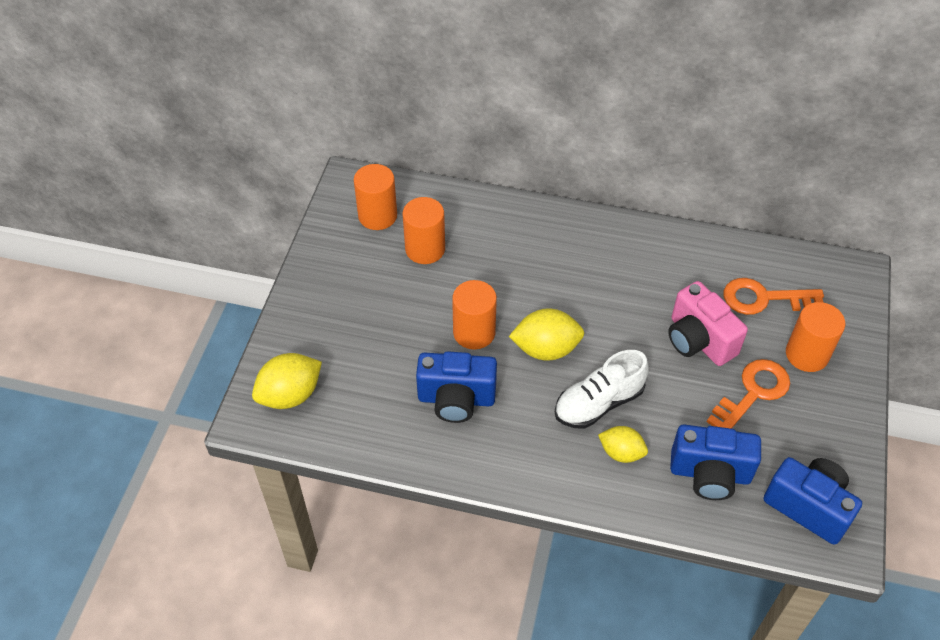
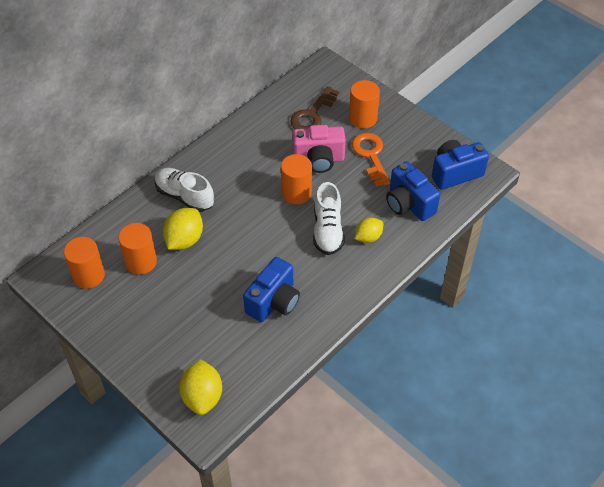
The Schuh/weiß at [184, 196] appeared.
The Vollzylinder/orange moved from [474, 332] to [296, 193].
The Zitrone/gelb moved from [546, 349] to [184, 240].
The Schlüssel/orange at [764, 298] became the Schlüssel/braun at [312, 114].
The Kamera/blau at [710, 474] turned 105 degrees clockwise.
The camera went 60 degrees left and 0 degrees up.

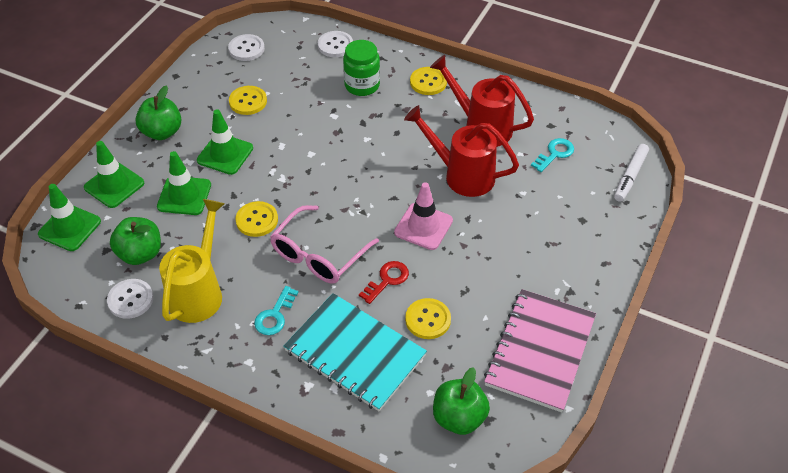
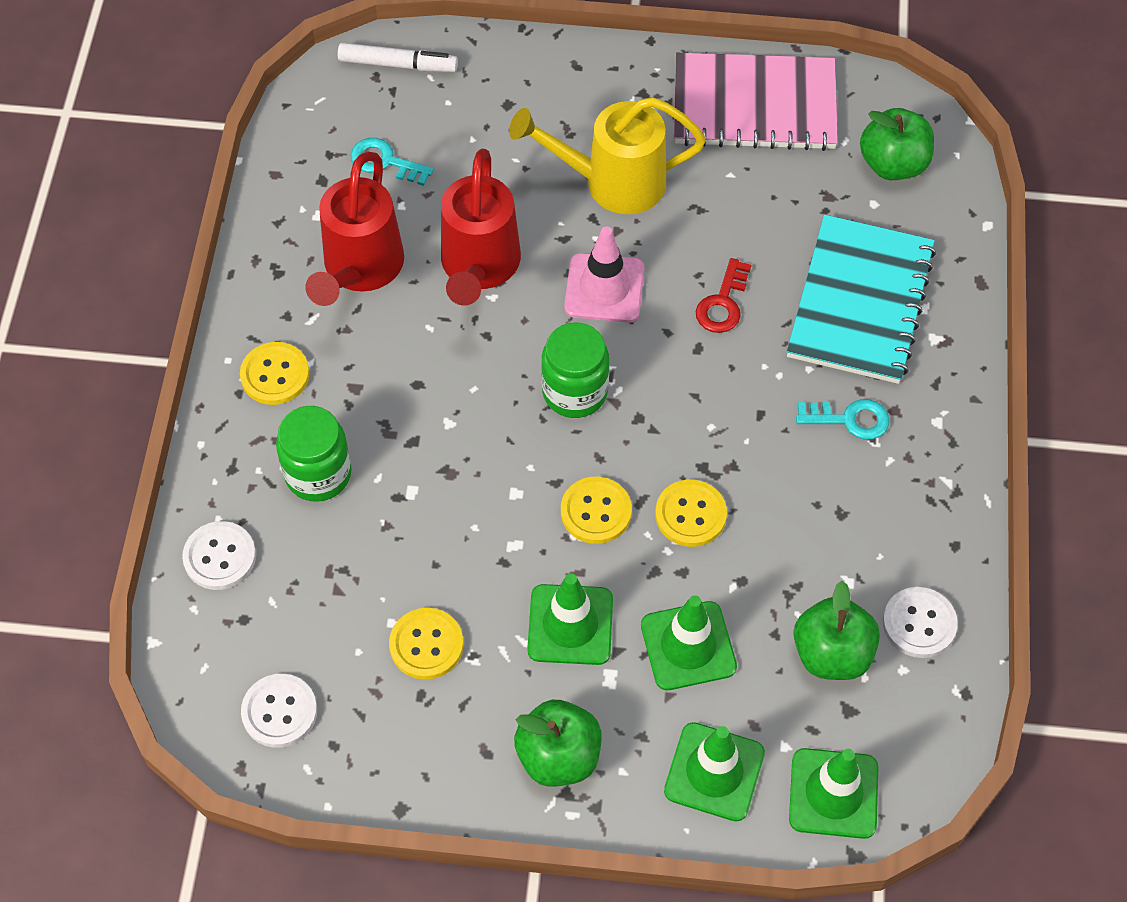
The Brille/rosa at [318, 255] disappeared.
The Einmachglas/grün at [575, 392] appeared.
The Gießkanne/gelb moved from [198, 292] to [613, 182].
The Knopf/gelb moved from [428, 320] to [596, 511].
The Schlüssel/rot at [387, 280] turned 90 degrees counterclockwise.
The camera went 110 degrees left and 10 degrees up.

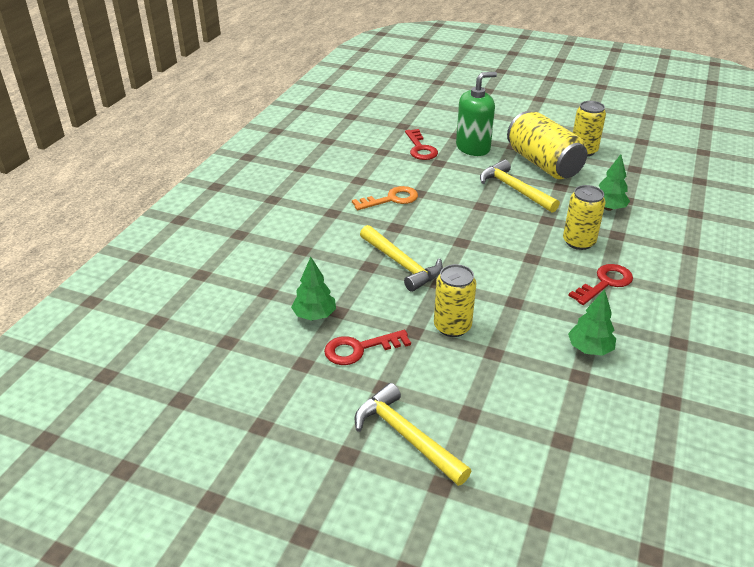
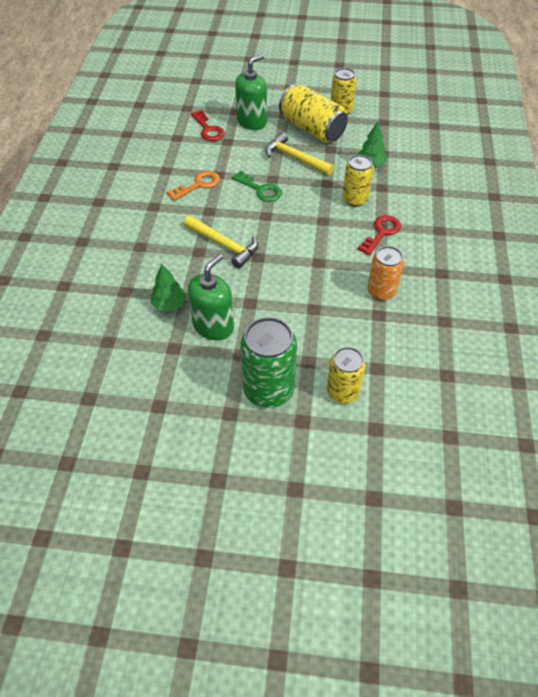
The Schlüssel/grün at [260, 189] appeared.
The Dose/gelb moved from [452, 327] to [342, 392].
The Schlüssel/rot at [360, 349] was replaced by the Seifenspender/grün at [213, 326].
The Hammer/gelb at [406, 437] was replaced by the Dose/grün at [268, 390].
The Baum/grün at [589, 349] was replaced by the Dose/orange at [381, 291].
The camera went 15 degrees left and 15 degrees up.

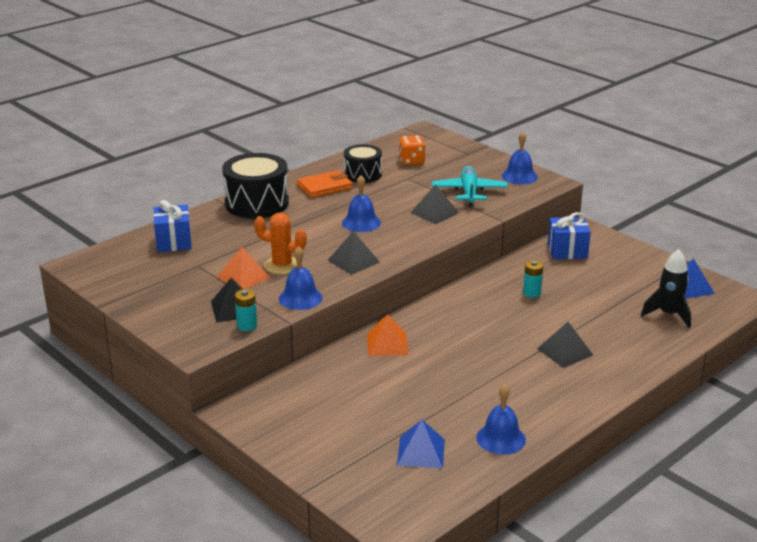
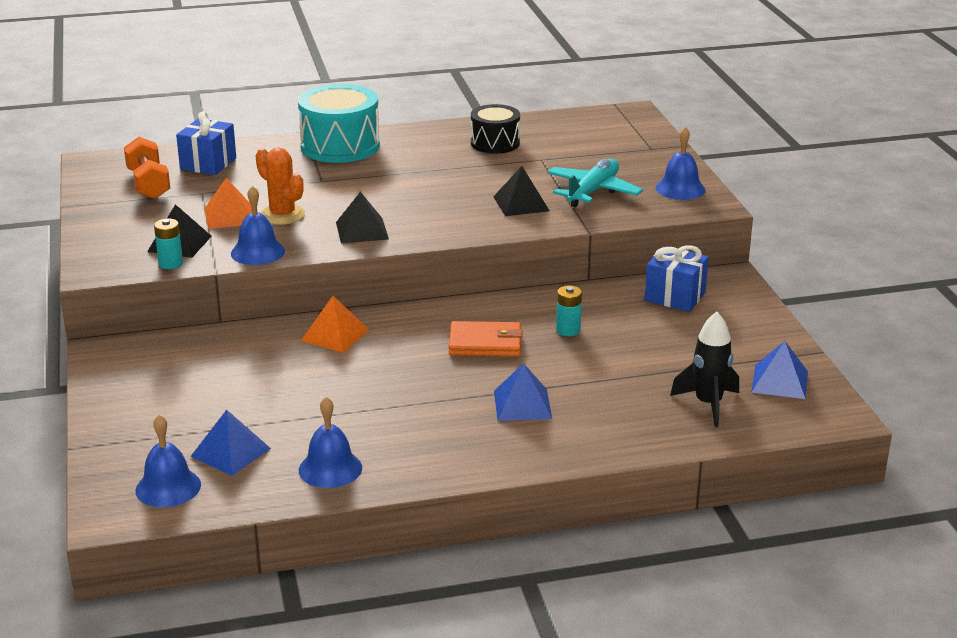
The Spielwürfel/orange at [411, 161] disappeared.
The Hantel/orange at [148, 184] appeared.
The Geldbörse/orange moved from [325, 187] to [485, 343].
The Glocke/blau moved from [361, 222] to [168, 487].
The Trommel/schwarz at [257, 203] became the Trommel/türkis at [340, 146].
The Pyramide/schwarz at [565, 351] became the Pyramide/blau at [522, 404].
The camera went 30 degrees right and 0 degrees up.

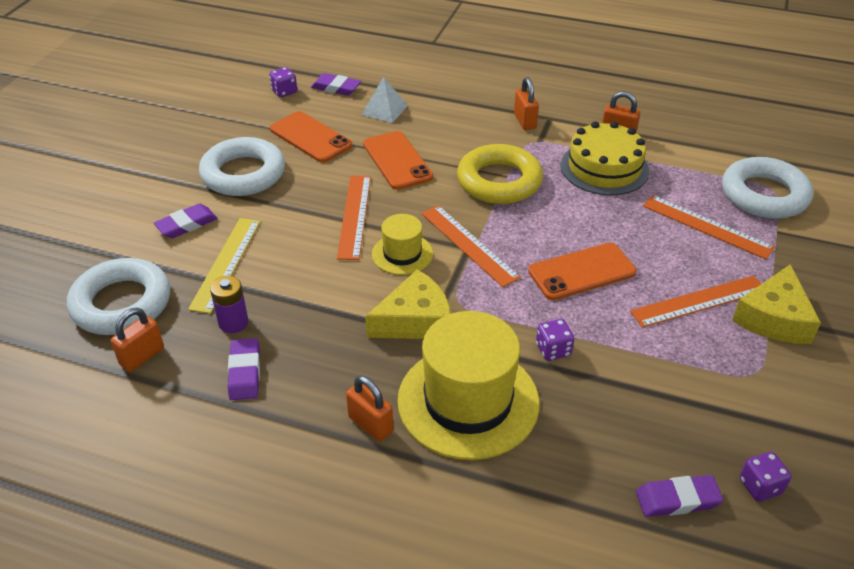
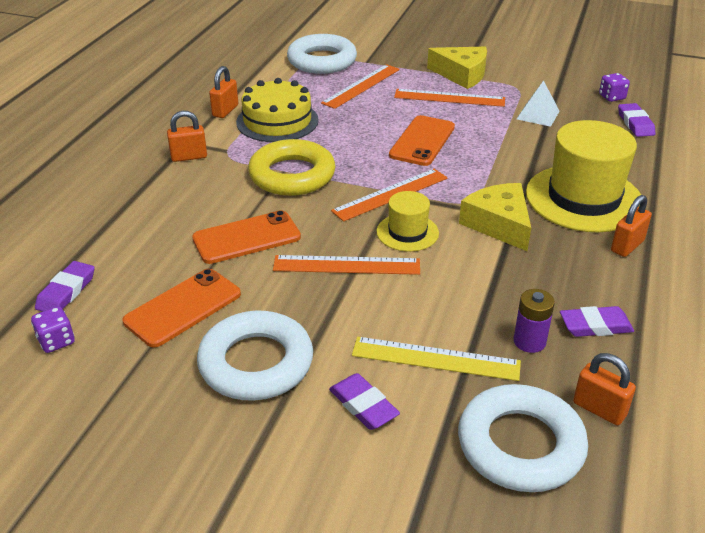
The Spielwürfel/lila at [553, 350] disappeared.
The Pyramide/weiß moved from [384, 110] to [538, 115].
The Handy/orange at [582, 272] turned 45 degrees clockwise.
The Lineal/orange at [699, 301] turned 60 degrees counterclockwise.
The camera went 90 degrees left and 5 degrees down.

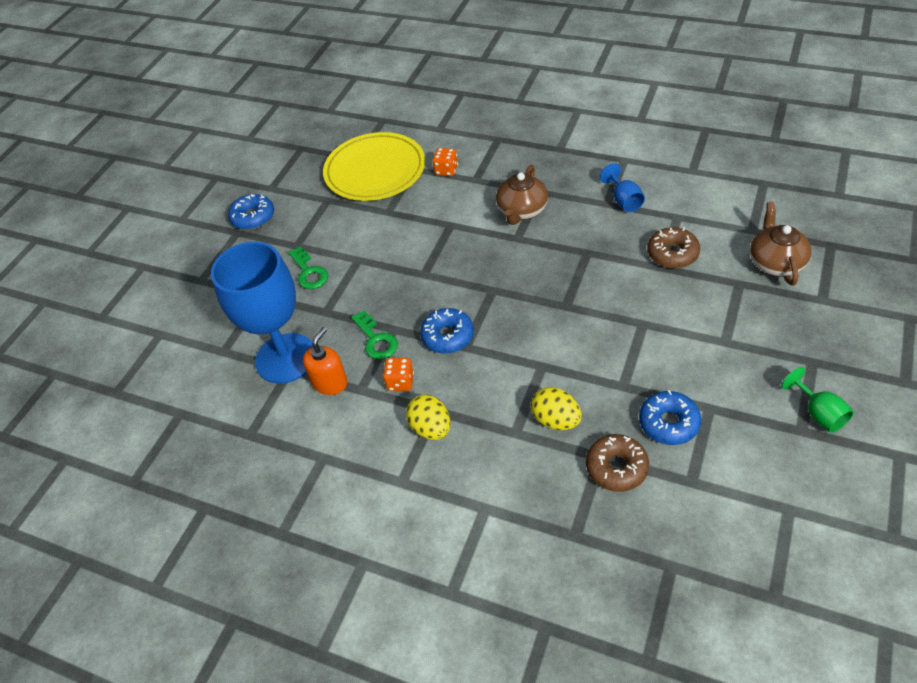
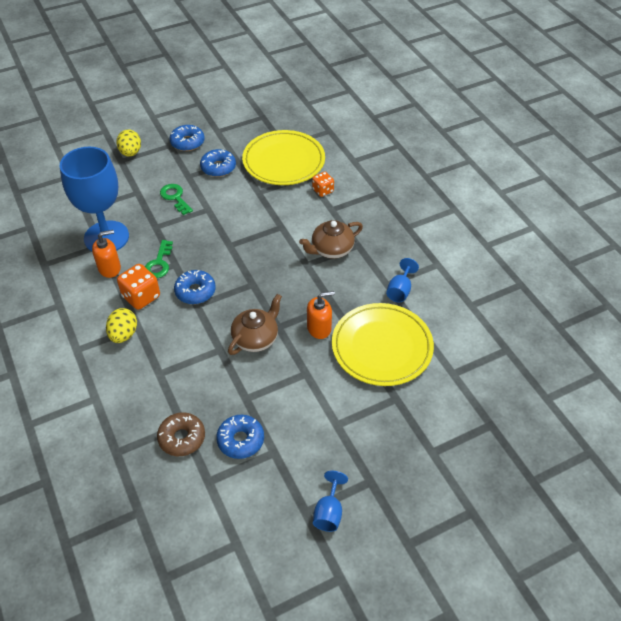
The Donut/blau at [218, 167] appeared.
The Seifenspender/orange at [319, 328] appeared.
The Ei/gelb moved from [556, 420] to [131, 153].
The Teekanne/braun moved from [775, 262] to [256, 338].
The Donut/braun at [672, 254] was replaced by the Teller/gelb at [382, 347].
The Kelch/grün at [818, 414] became the Kelch/blau at [329, 512].
The Schlüssel/grün at [309, 272] turned 135 degrees clockwise.
The Spielwürfel/orange at [400, 382] changed to 1.59 times the size.
The camera went 35 degrees right and 0 degrees up.

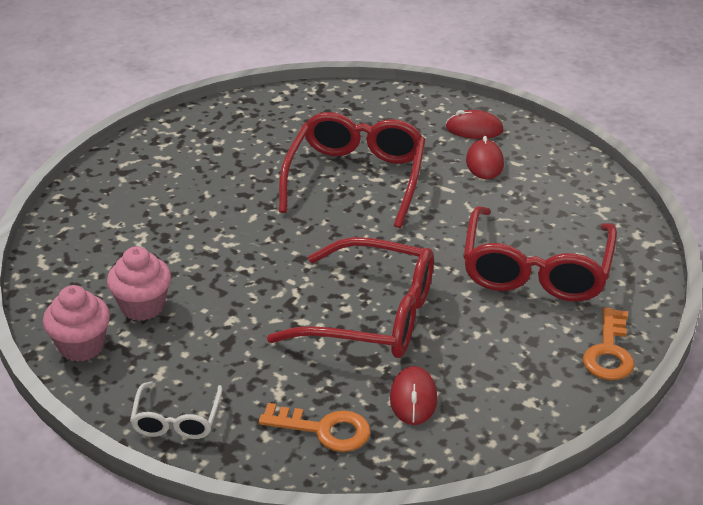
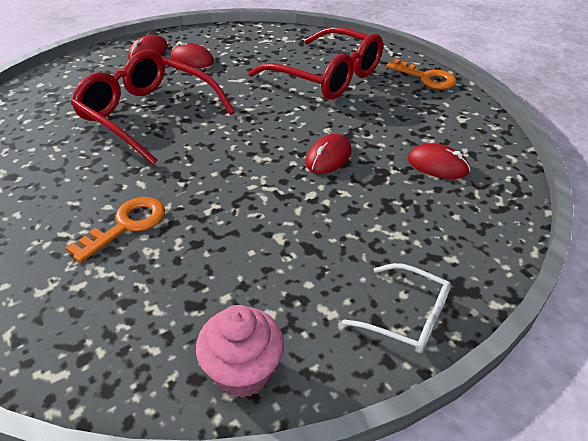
The Muffin/rosa at [143, 306] disappeared.
The Schlüssel/orange moved from [325, 430] to [127, 225].
The Brille/rot at [371, 316] was replaced by the Computermaus/rot at [328, 157].
The camera went 65 degrees left and 5 degrees up.

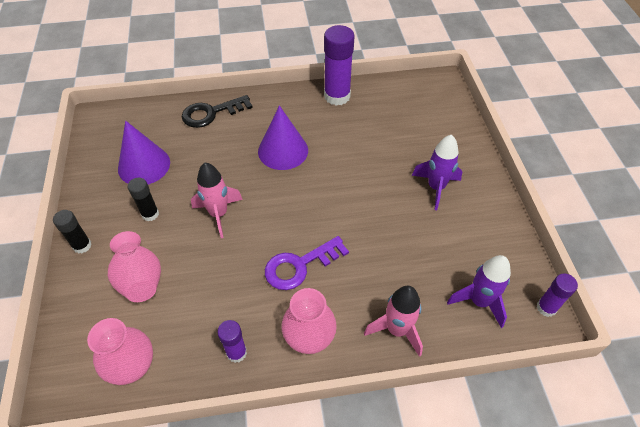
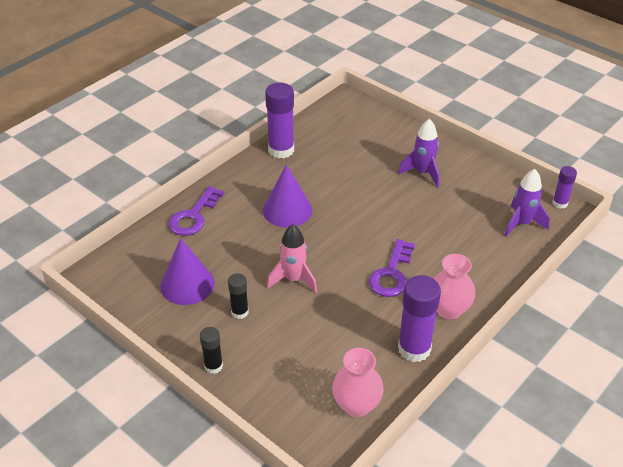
The Vase/rosa at [140, 279] disappeared.
The Rakete/rosa at [397, 330] disappeared.
The Schlüssel/schwarz at [211, 113] became the Schlüssel/lila at [193, 216].
The Klebestift/lila at [236, 352] changed to 1.82 times the size.
The camera went 40 degrees left and 10 degrees down.

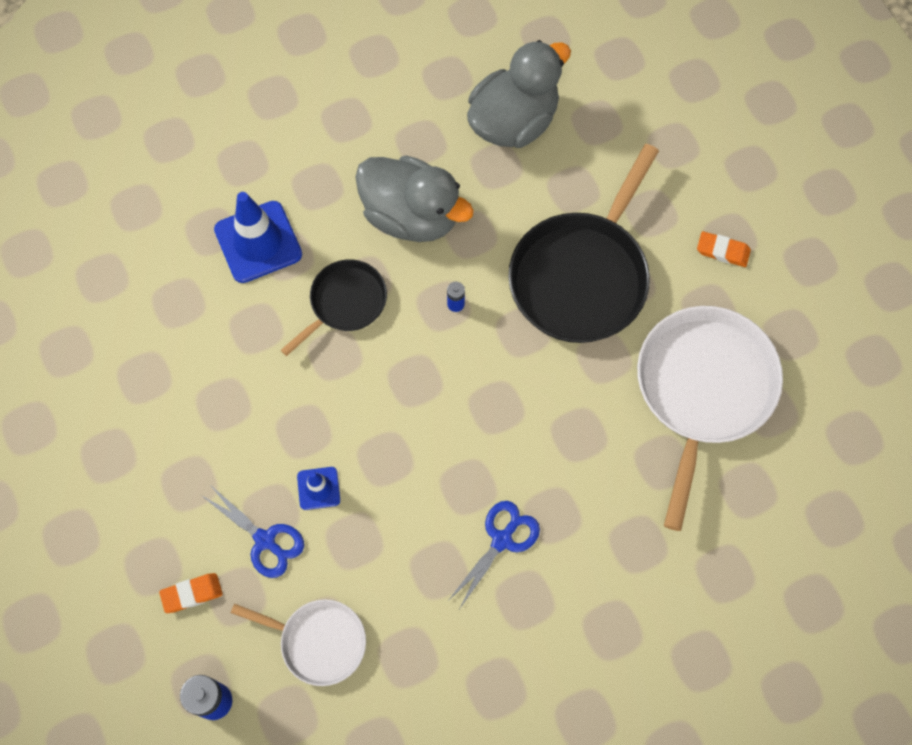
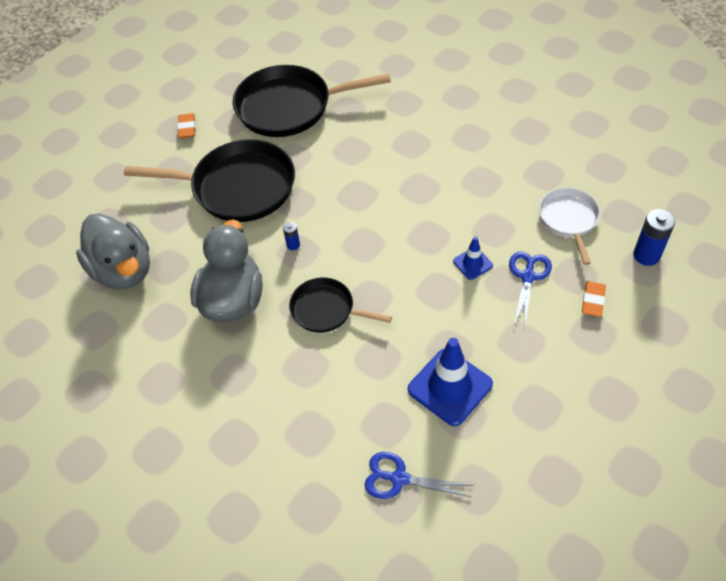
The Leitkegel/blau moved from [258, 242] to [450, 387].
The Schere/blau moved from [502, 540] to [399, 478].
The Pfanne/weiß at [703, 390] became the Pfanne/schwarz at [289, 107].
The Radiergummi/orange at [192, 594] turned 60 degrees clockwise.
The Ente/grau at [513, 122] turned 150 degrees counterclockwise.
The camera went 110 degrees left and 15 degrees down.

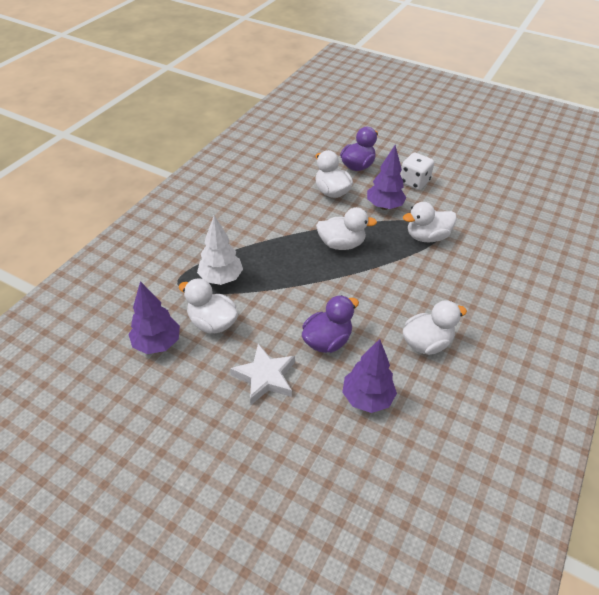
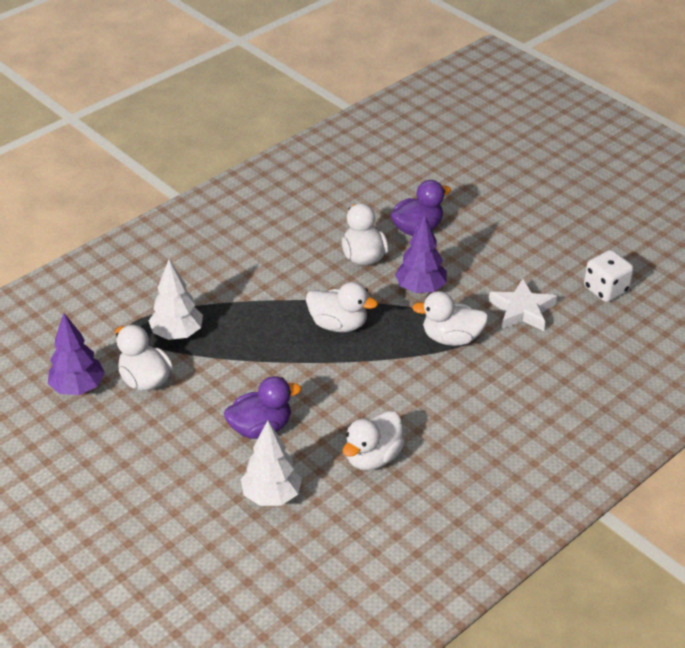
The Stern/weiß moved from [265, 377] to [522, 310].
The Spielwürfel/weiß moved from [414, 182] to [606, 289].
The Baum/lila at [367, 398] became the Baum/weiß at [272, 495].
The Ente/weiß at [426, 343] turned 135 degrees clockwise.
The camera went 20 degrees right and 5 degrees down.

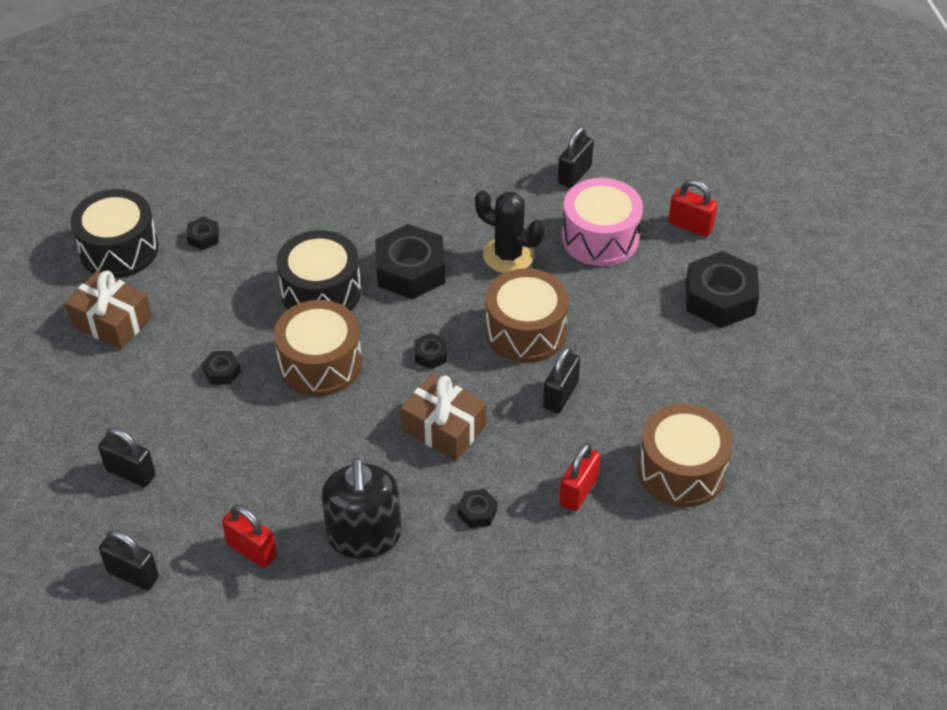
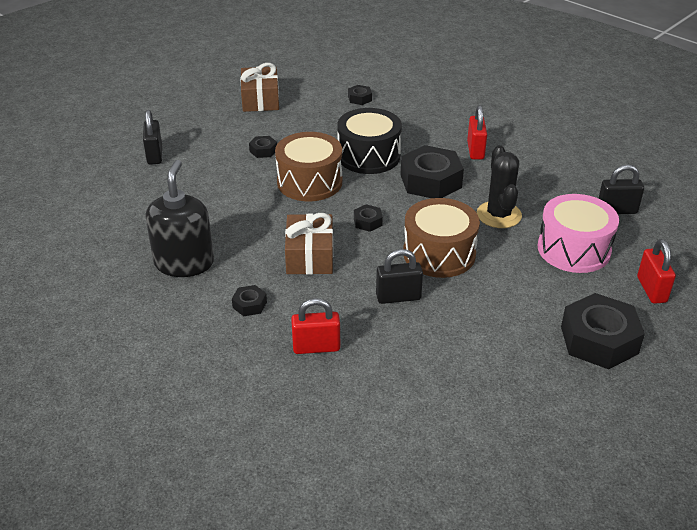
The Trommel/schwarz at [119, 249] disappeared.
The Vorhängeschloss/schwarz at [133, 574] disappeared.
The Trommel/braun at [681, 470] disappeared.
The Vorhängeschloss/rot moved from [252, 550] to [475, 150].
The Seifenspender/schwarz at [364, 535] turned 135 degrees clockwise.
The camera went 55 degrees right and 10 degrees down.

